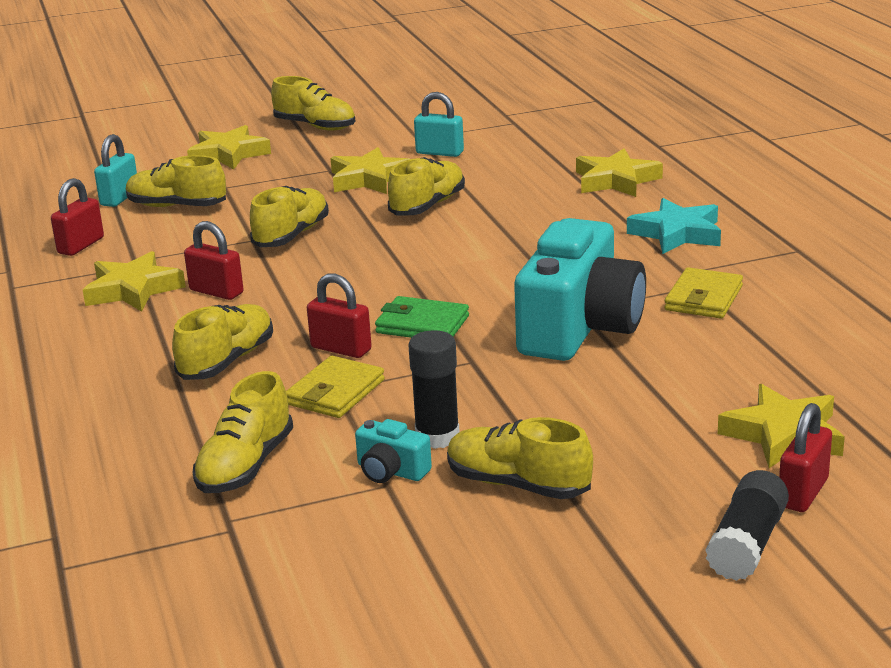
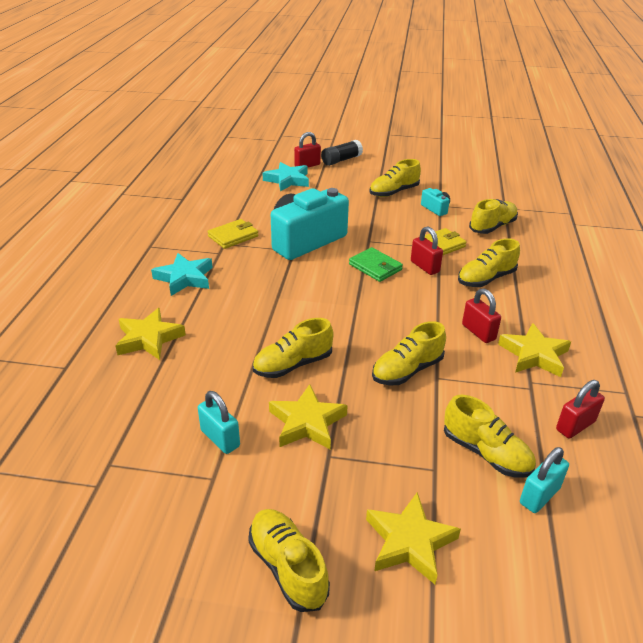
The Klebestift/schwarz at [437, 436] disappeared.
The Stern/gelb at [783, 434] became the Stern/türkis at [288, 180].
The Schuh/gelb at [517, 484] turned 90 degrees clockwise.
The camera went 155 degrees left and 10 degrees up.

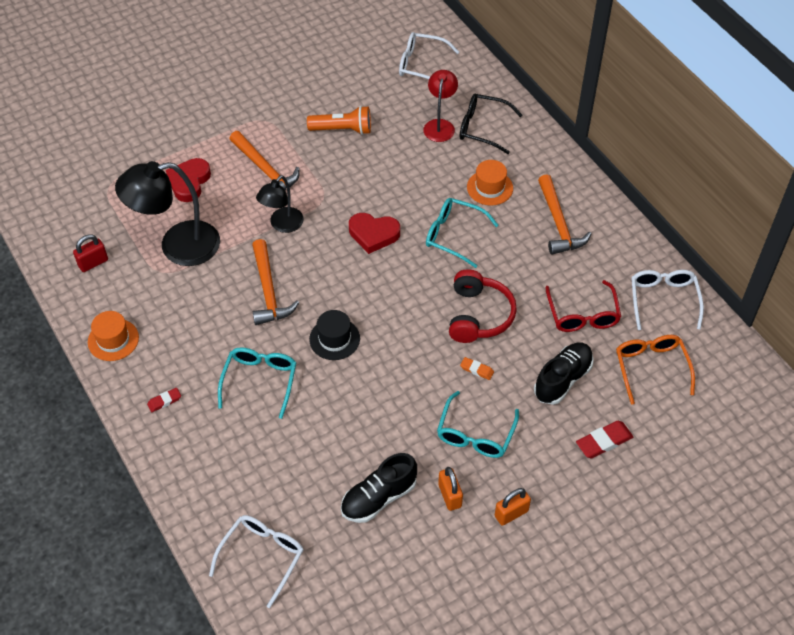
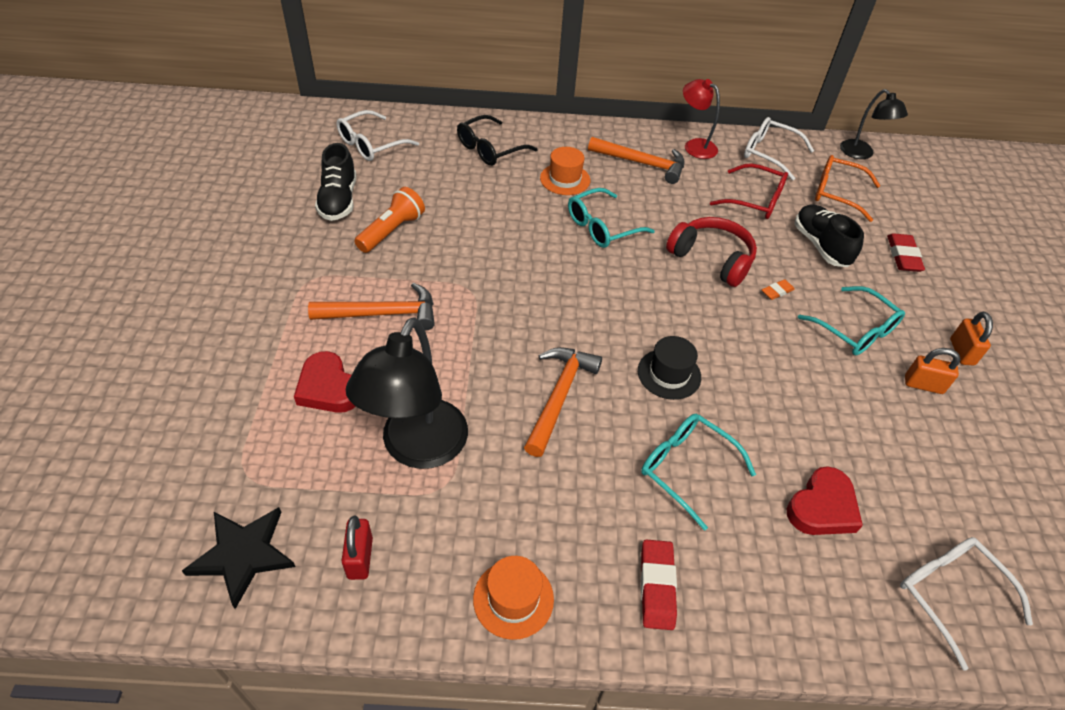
The Stern/schwarz at [243, 555] appeared.
The Lampe/schwarz moved from [282, 225] to [861, 154].
The Schuh/schwarz moved from [378, 498] to [339, 200].
The Herz/rot moved from [373, 234] to [822, 507].
The Lampe/rot moved from [440, 125] to [694, 146].
The Hammer/orange at [268, 291] turned 90 degrees counterclockwise.
The Radiergummi/rot at [164, 401] changed to 1.71 times the size.
The camera went 60 degrees left and 5 degrees down.

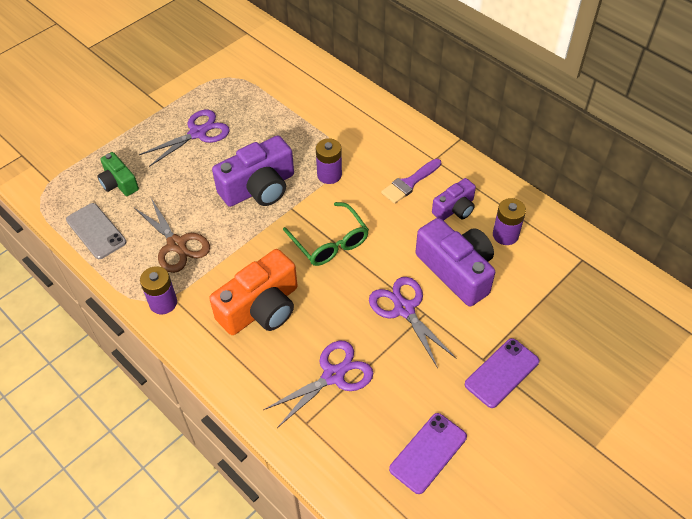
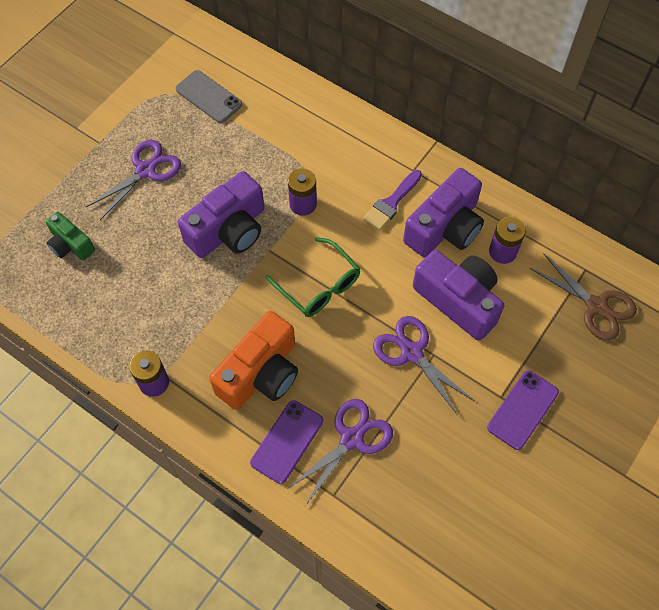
The Handy/grau moved from [96, 231] to [208, 97].
The Schere/braun moved from [176, 244] to [596, 306].
The Handy/lila moved from [428, 453] to [287, 441].
The Kamera/lila at [455, 209] changed to 1.75 times the size.
The camera went 10 degrees left and 10 degrees up.

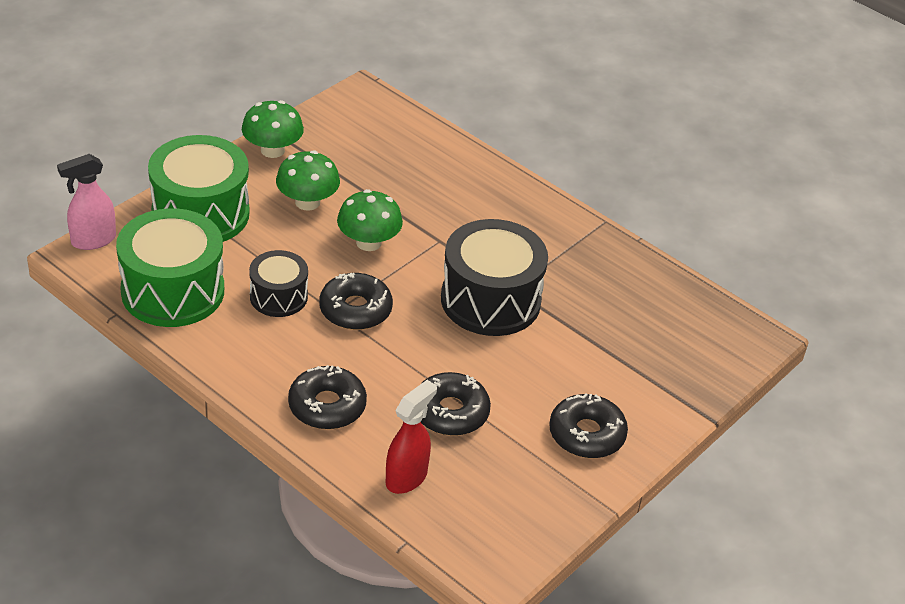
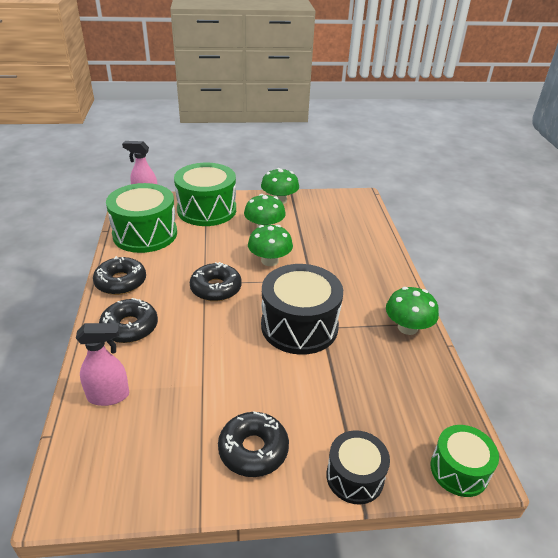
The Pilz/grün at [407, 327] appeared.
The Trommel/grün at [459, 470] appeared.
The Trommel/schwarz moved from [278, 296] to [355, 477].
The Donut/schwarz moved from [450, 412] to [121, 282].
The Sprühflasche/rot at [407, 478] became the Sprühflasche/rosa at [109, 396].
The camera went 45 degrees right and 5 degrees down.

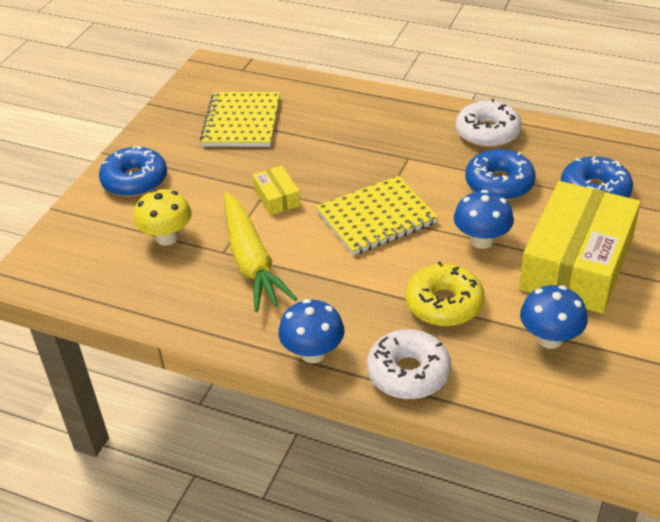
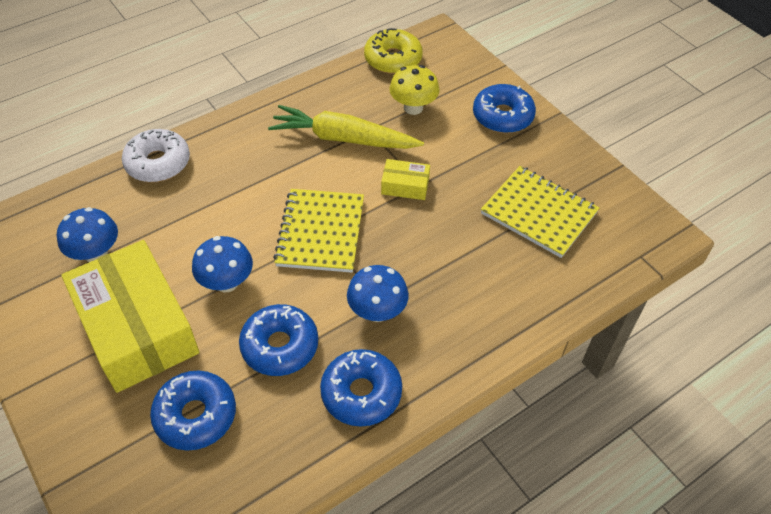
The Pilz/blau moved from [313, 353] to [377, 311].
The Donut/gelb moved from [444, 304] to [393, 59].
The Donut/weiß at [487, 133] became the Donut/blau at [361, 393].
The camera went 120 degrees right and 10 degrees up.

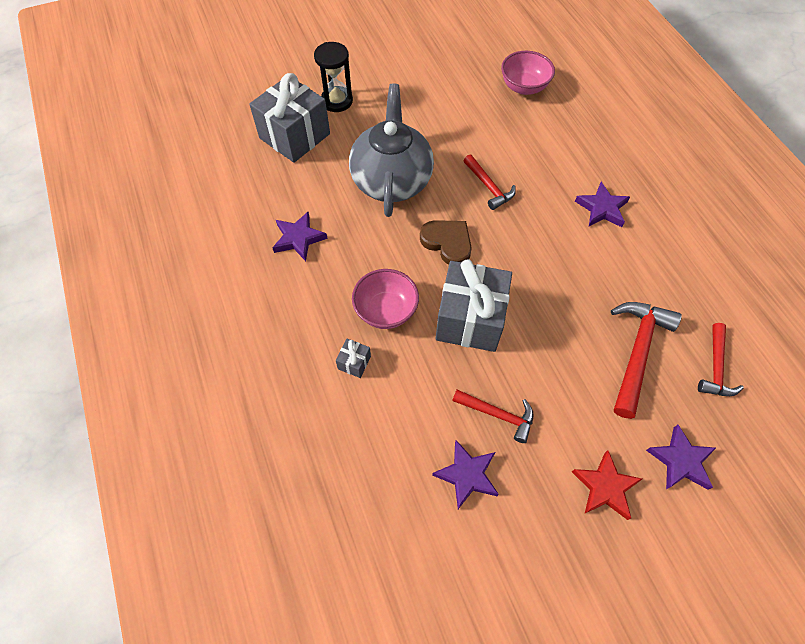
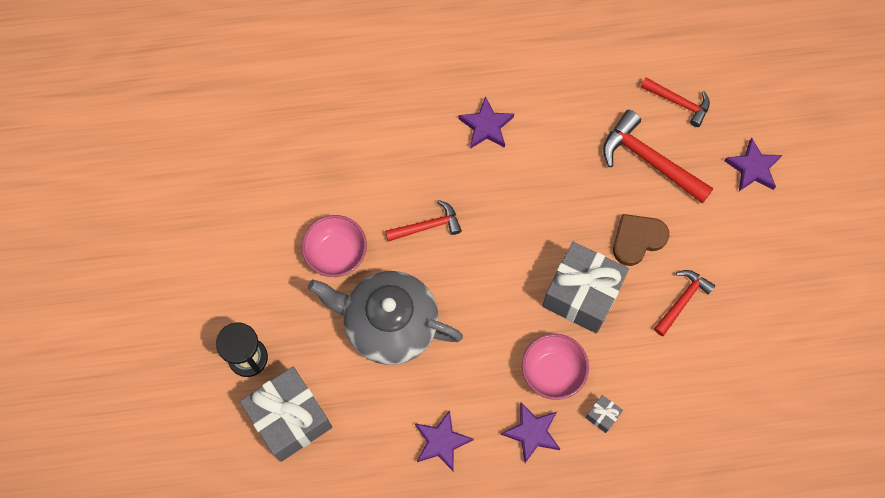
The Stern/rot at [605, 487] disappeared.
The Herz/braun moved from [447, 243] to [637, 240].
The Stern/lila moved from [467, 475] to [532, 432].
The Schüssel/rosa moved from [524, 87] to [336, 253].
The camera went 75 degrees left and 10 degrees up.

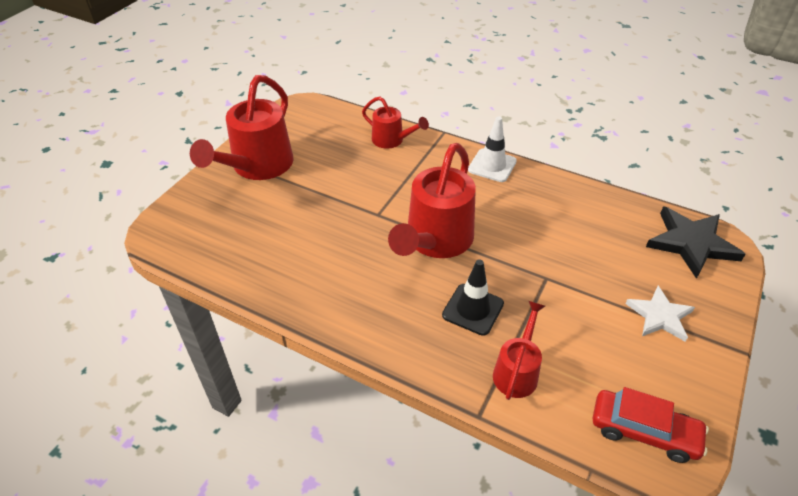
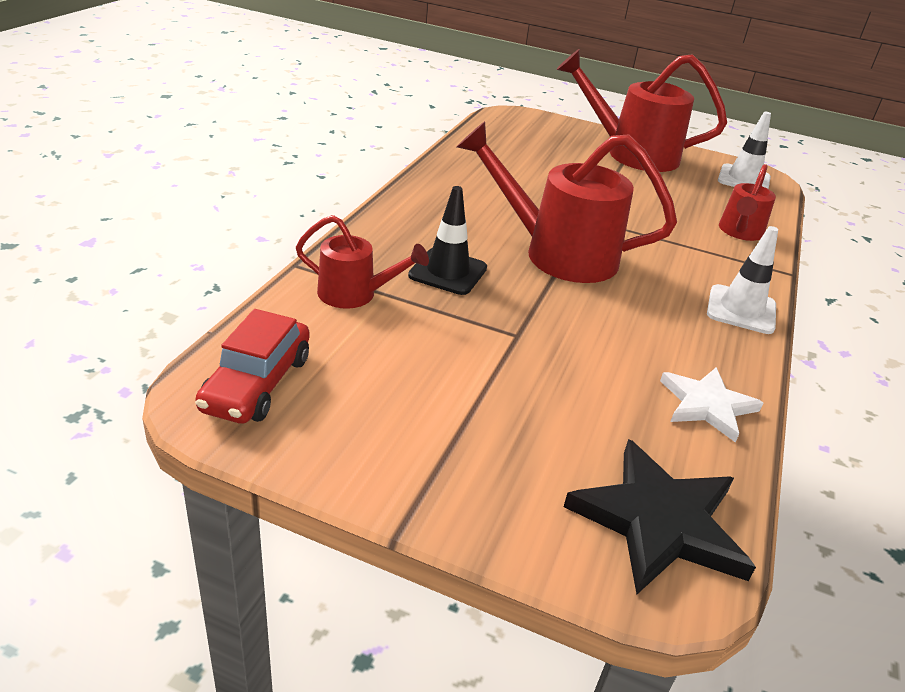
The Leitkegel/weiß at [743, 179] appeared.
The Stern/weiß moved from [659, 316] to [707, 405].
The camera went 80 degrees right and 10 degrees down.

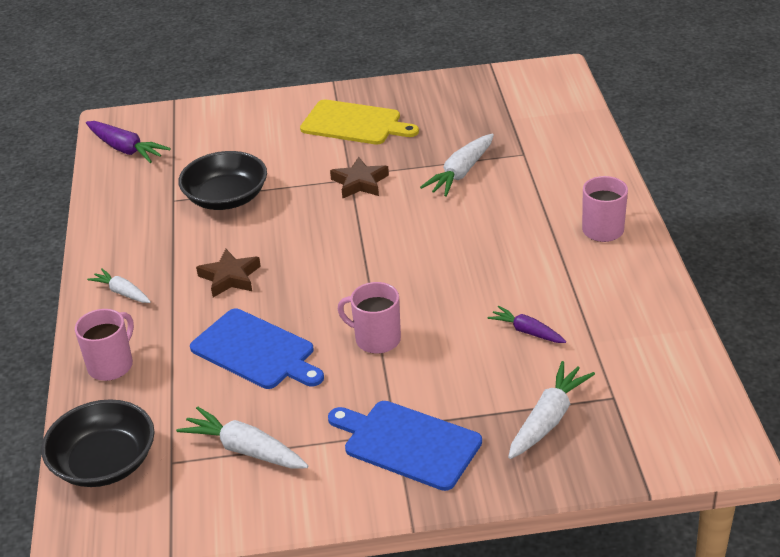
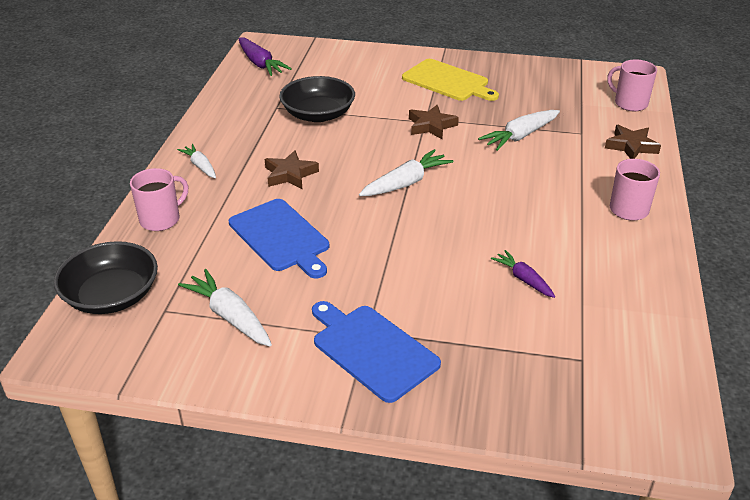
The Stern/braun at [631, 146] appeared.
The Tasse/rosa moved from [376, 339] to [630, 103].
The Karotte/weiß moved from [548, 419] to [406, 183].
The camera went 15 degrees right and 0 degrees up.

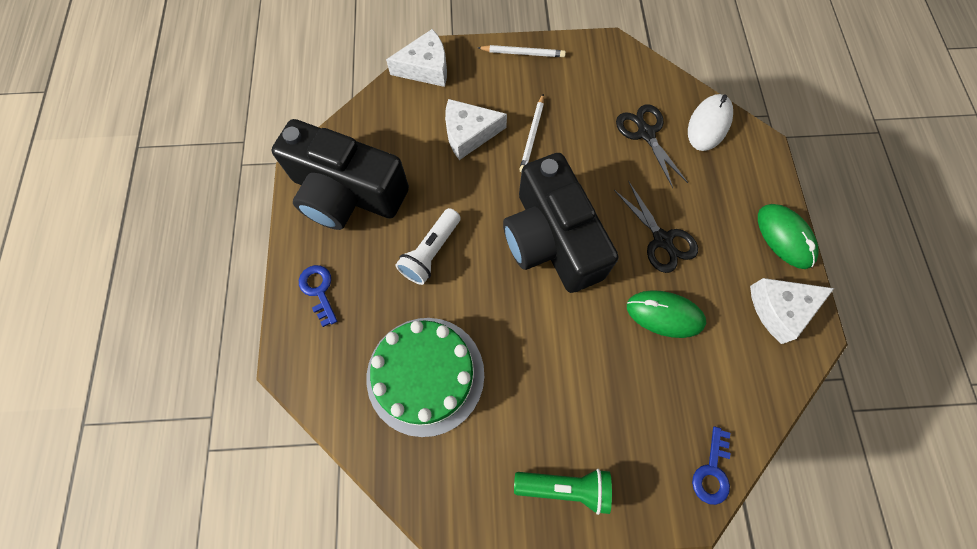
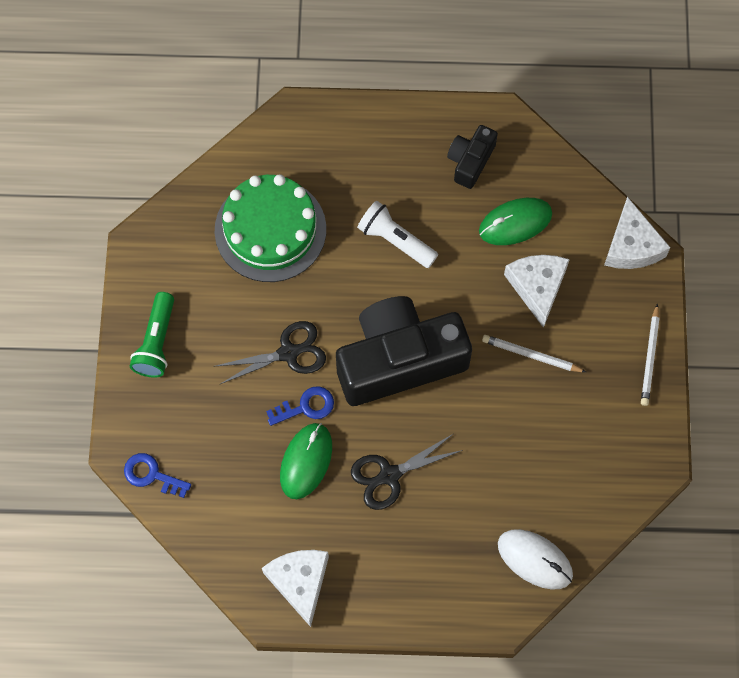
The Schlüssel/blau moved from [319, 290] to [306, 406].
The Schere/schwarz moved from [645, 133] to [288, 353].
The Computermaus/grün moved from [785, 237] to [515, 223].
The Kamera/schwarz at [347, 193] changed to 0.47 times the size.
The camera went 95 degrees right and 0 degrees up.

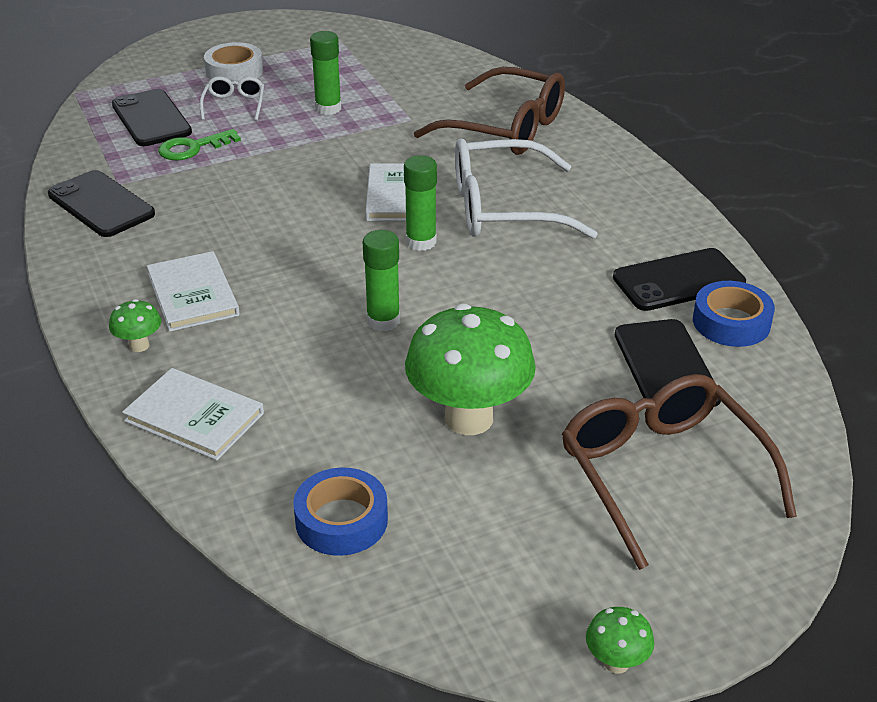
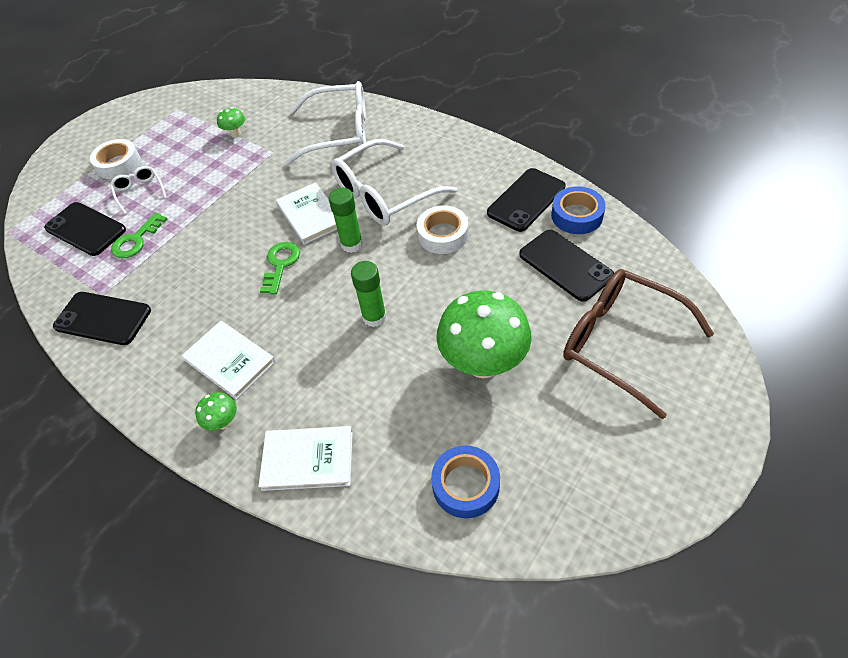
The Klebestift/grün at [328, 108] disappeared.
The Schlüssel/grün at [281, 264] appeared.
The Klebeband/weiß at [443, 235] appeared.
The Pilz/grün moved from [616, 662] to [236, 134].
The Brille/braun at [506, 128] became the Brille/weiß at [339, 133].
The camera went 25 degrees left and 15 degrees up.

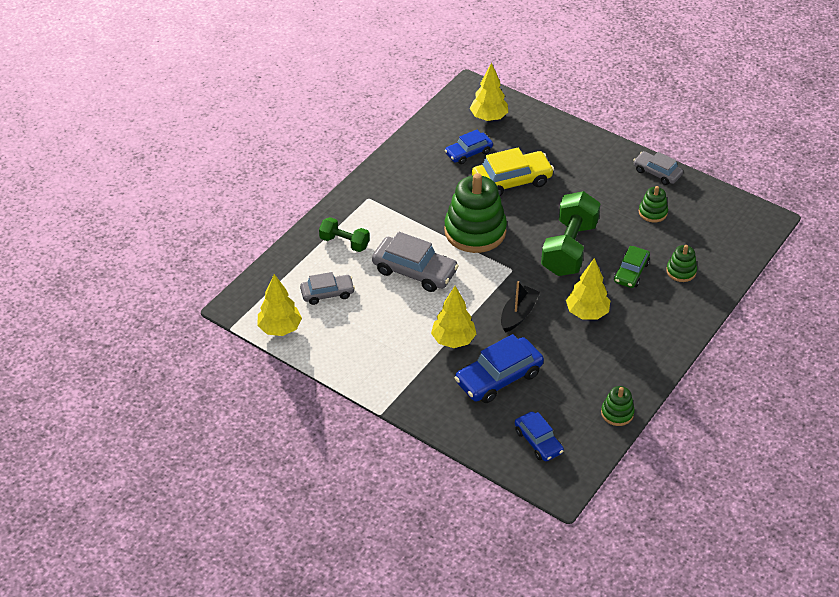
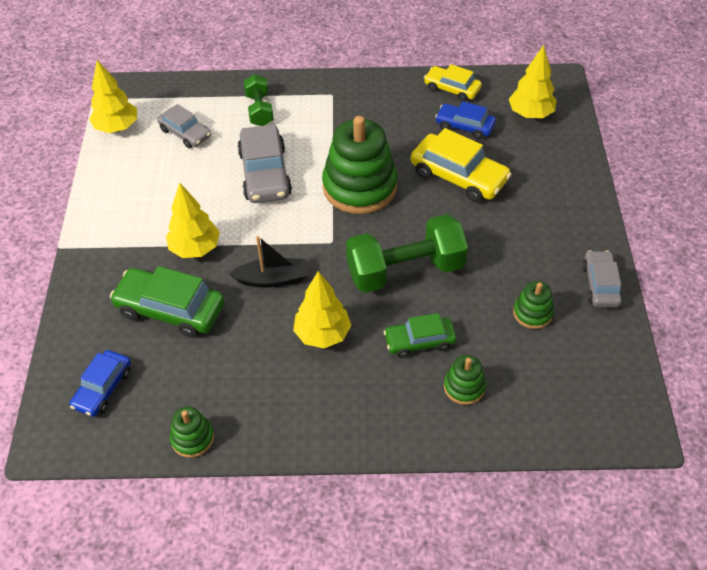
The Auto/gelb at [452, 89] appeared.
The Auto/blau at [498, 377] became the Auto/grün at [170, 309].
The camera went 55 degrees right and 5 degrees up.

